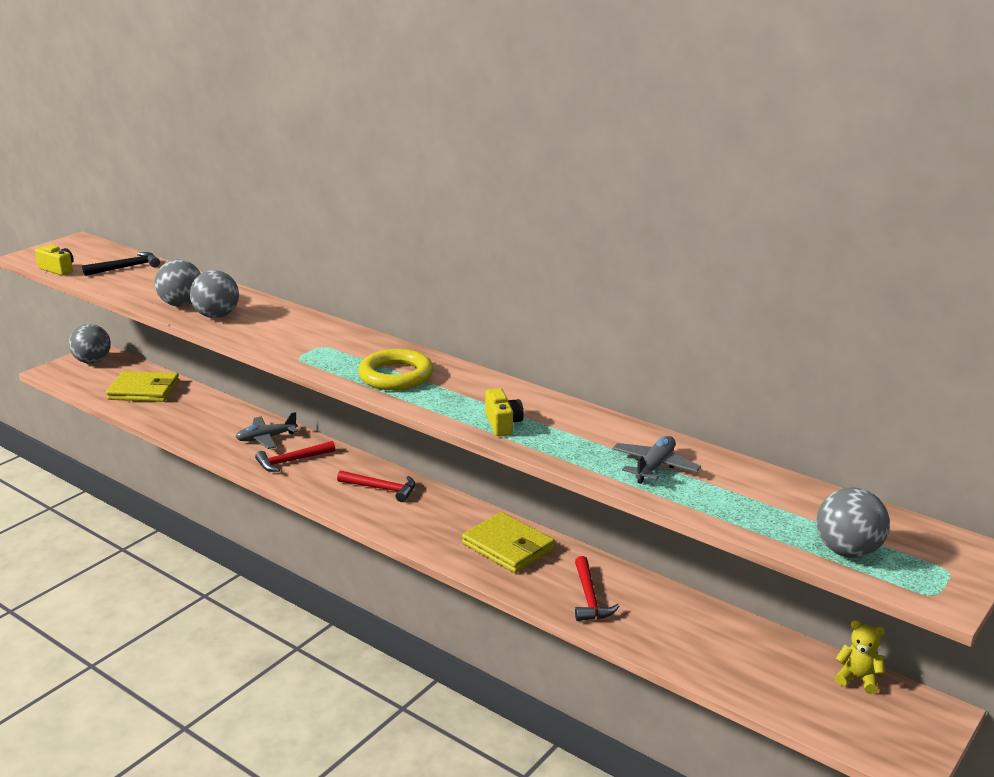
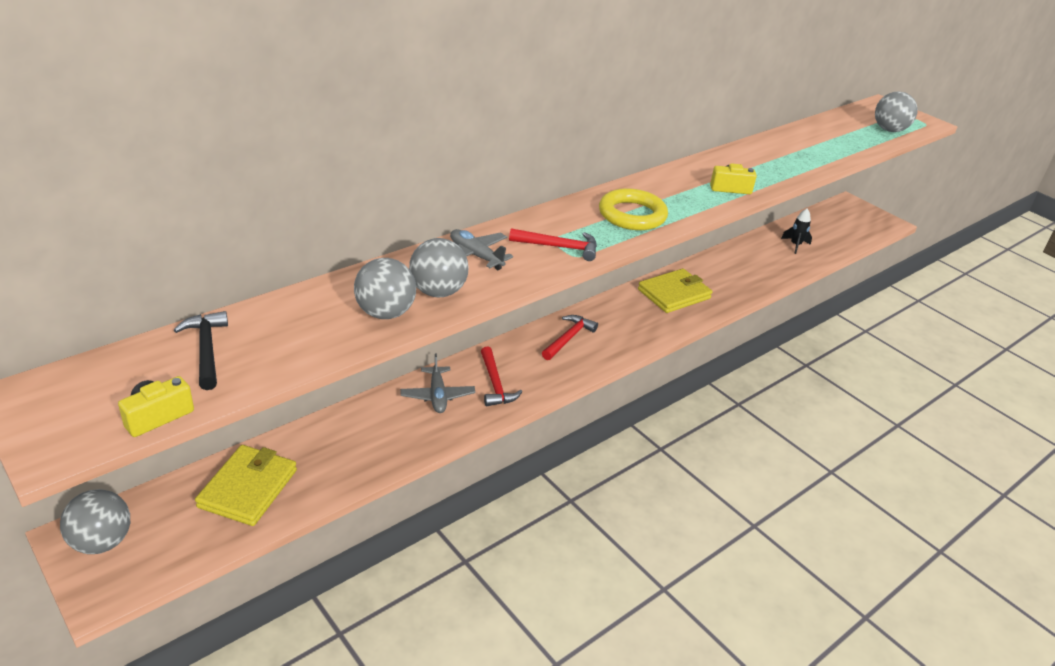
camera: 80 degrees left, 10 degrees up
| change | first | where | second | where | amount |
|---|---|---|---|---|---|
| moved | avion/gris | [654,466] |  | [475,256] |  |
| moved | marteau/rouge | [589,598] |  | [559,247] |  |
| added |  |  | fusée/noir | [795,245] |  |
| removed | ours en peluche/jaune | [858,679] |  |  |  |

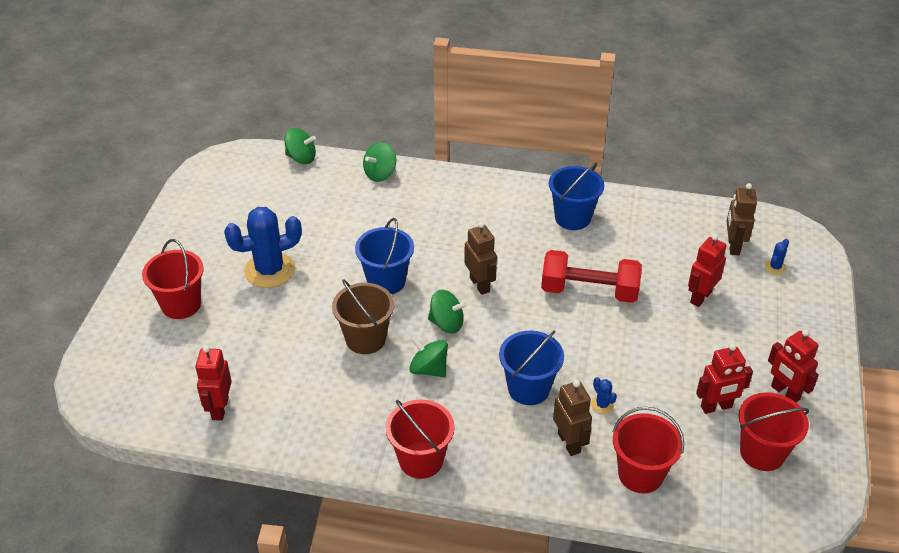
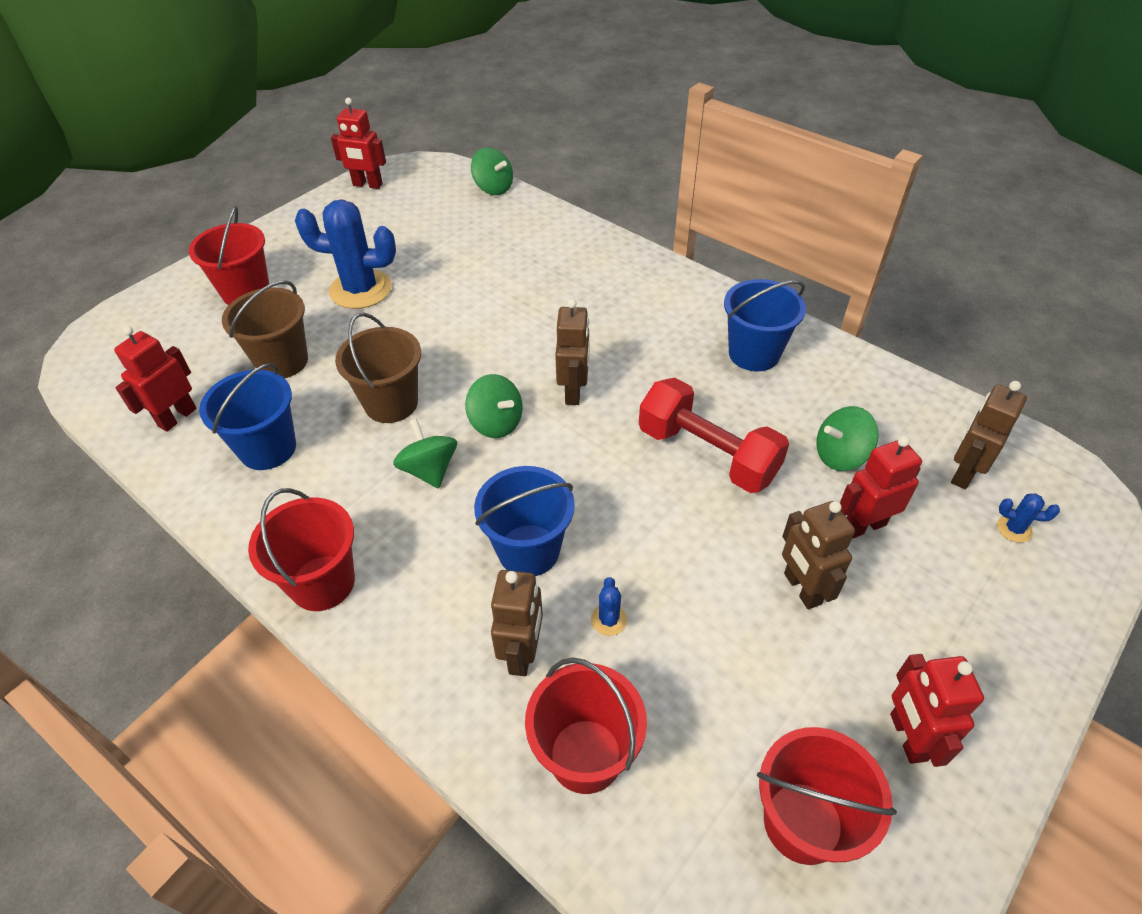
camera: 30 degrees right, 5 degrees up
| change | first | where | second | where | amount |
|---|---|---|---|---|---|
| moved | seau/bleu | [386,281] |  | [268,448] |  |
| added |  |  | seau/marron | [282,361] |  |
| moved | robot/rouge | [716,407] |  | [367,185] |  |
| added |  |  | robot/marron | [801,589] |  |
| moved | toupie/vert | [380,174] |  | [840,455] |  |
| turned | cactus/bleu | [775,267] |  | [1014,529] | 45 degrees clockwise |

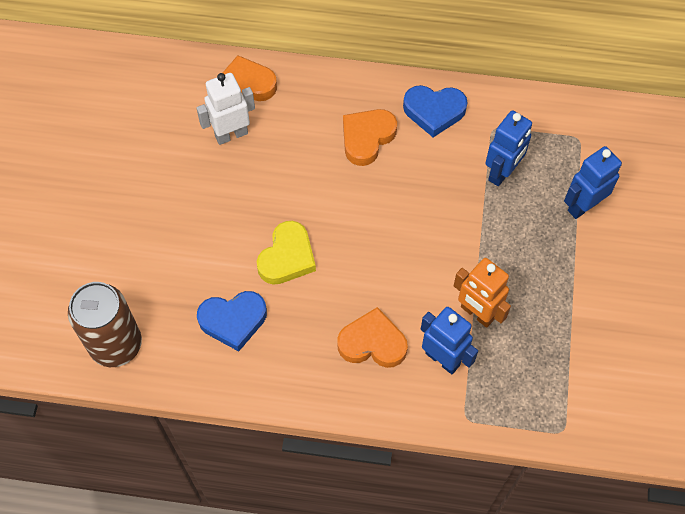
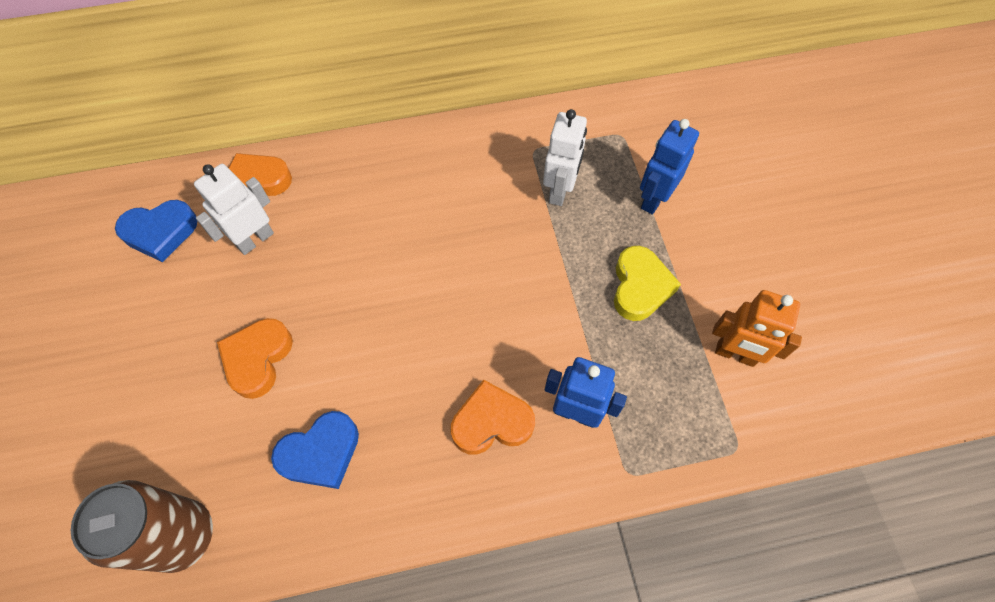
camera: 20 degrees left, 0 degrees up
| change | first | where | second | where | amount |
|---|---|---|---|---|---|
| moved | cœur/bleu | [434,111] |  | [160,232] |  |
| moved | cœur/orange | [367,138] |  | [257,359] |  |
| recoloured | robot/bleu | [502,172] | robot/blanc | [560,191] |  |
| moved | cœur/jaune | [287,257] |  | [640,287] |  |
| moved | robot/orange | [477,313] |  | [735,354] |  |

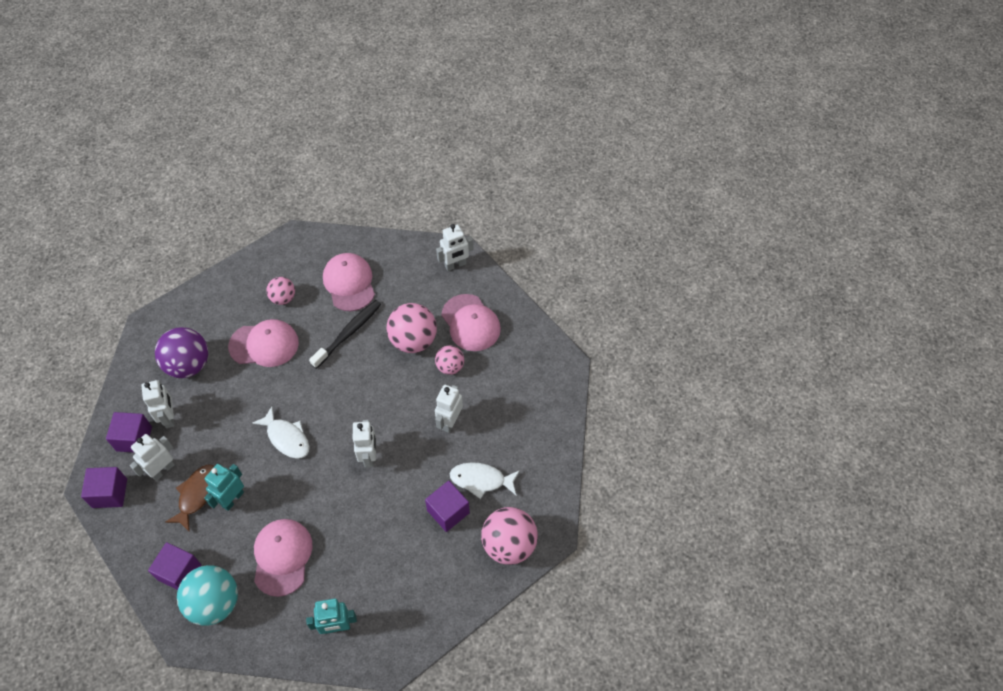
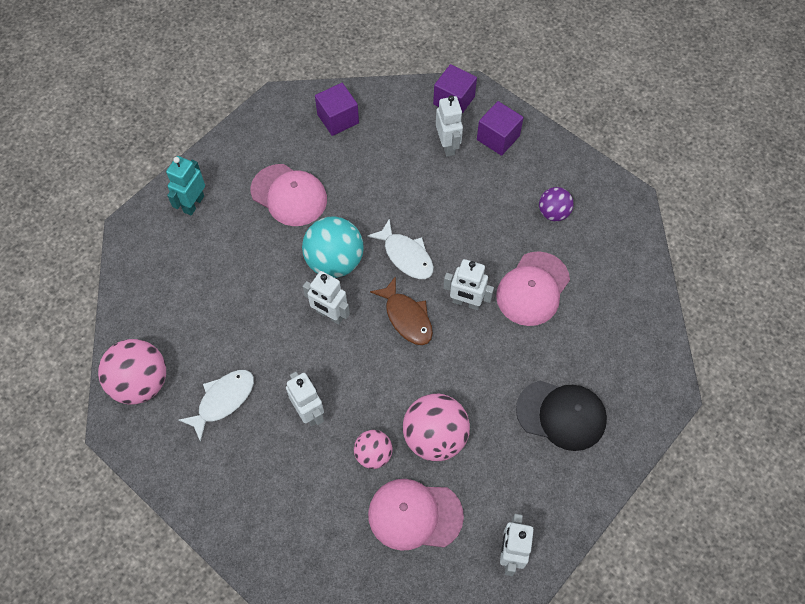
camera: 125 degrees right, 5 degrees up
| change | first | where | second | where | amount |
|---|---|---|---|---|---|
| moved | balle/turquoise | [215,603] |  | [334,261] |  |
| turned | poisson/blanc | [286,438] |  | [406,255] | 120 degrees counterclockwise |
| moved | poisson/marron | [197,495] |  | [406,317] |  |
| moved | robot/blanc | [169,417] |  | [466,302] |  |
| recoloured | casquette/rose | [349,283] | casquette/noir | [561,415] |  |
| resized | balle/violet | [188,365] |  | [553,213] | x0.58 |
| removed | robot/turquoise | [232,499] |  |  |  |
| removed | balle/rose | [283,298] |  |  |  |
| removed | brosse à dents/noir | [348,333] |  |  |  |
| removed | cube/violet | [448,511] |  |  |  |

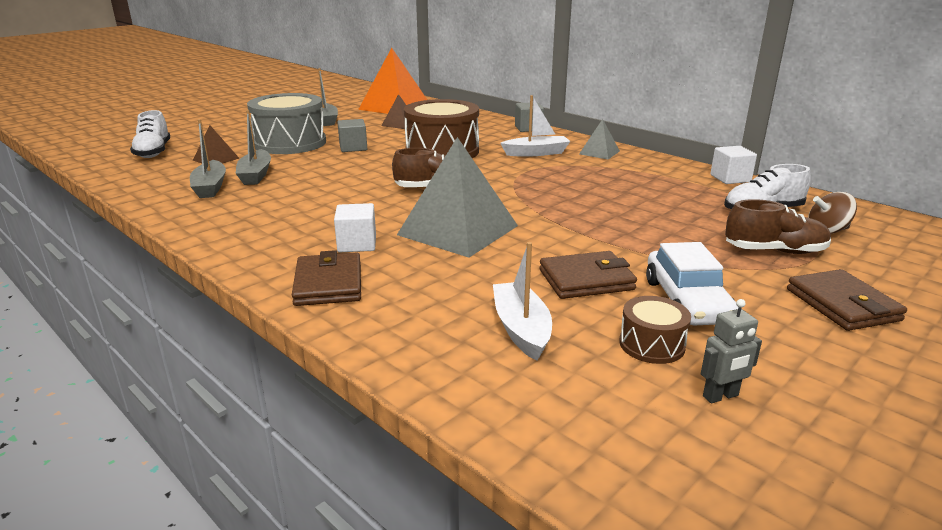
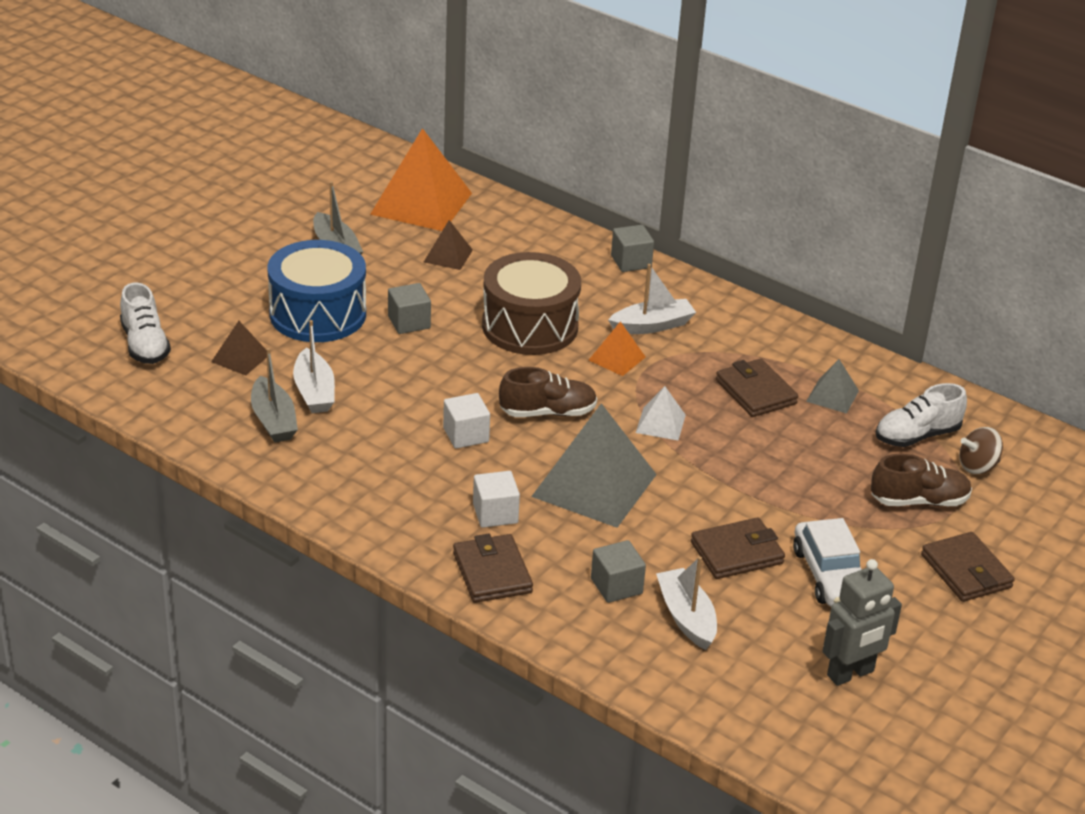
camera: 10 degrees left, 10 degrees up
| change | first | where | second | where | amount |
|---|---|---|---|---|---|
| recoloured | tambour/gris | [290,143] | tambour/bleu | [318,314] |  |
| recoloured | bateau/gris | [255,175] | bateau/blanc | [314,392] |  |
| moved | cube/blanc | [730,178] |  | [466,435] |  |
| added |  |  | pyramide/orange | [617,358] |  |
| added |  |  | cube/gris | [616,586] |  |
| added |  |  | pyramide/blanc | [660,423] |  |
| added |  |  | portefeuille/marron | [756,392] |  |
| moved | pyramide/gris | [599,152] |  | [832,396] |  |
| resized | robot/gris | [720,396] |  | [850,674] | x1.74 |
| removed | tambour/marron | [652,344] |  |  |  |

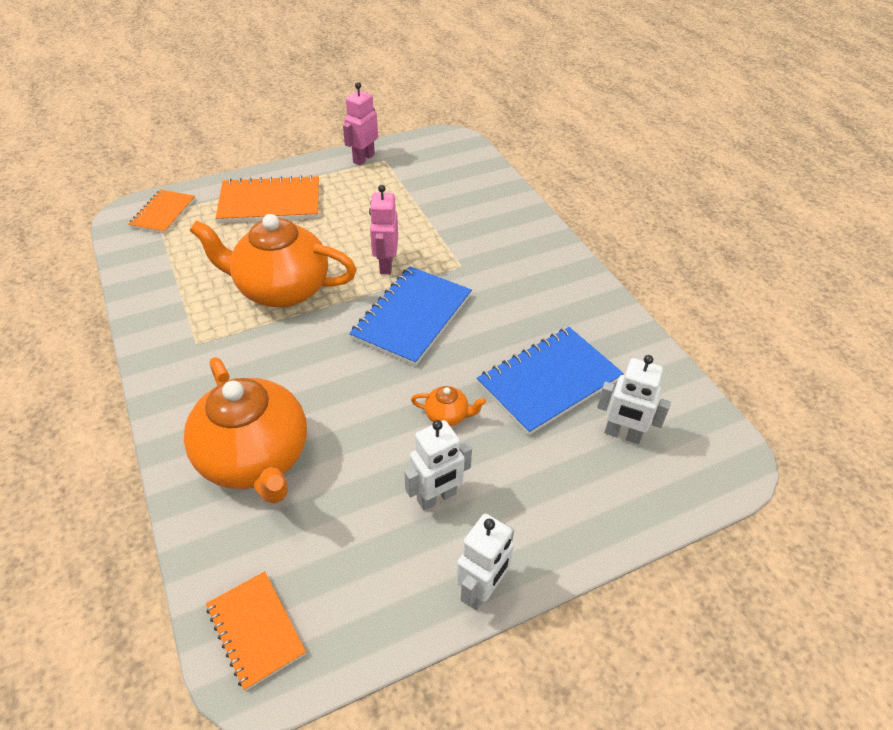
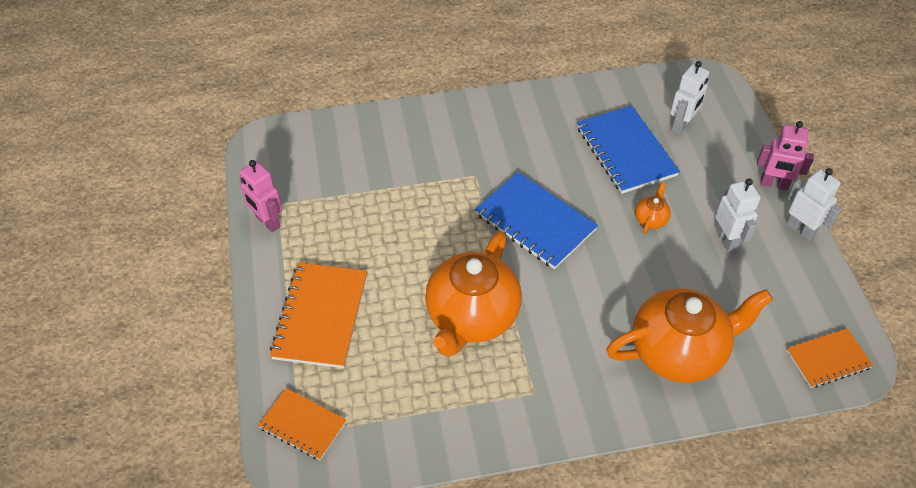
camera: 75 degrees left, 5 degrees up
| change | first | where | second | where | amount |
|---|---|---|---|---|---|
| moved | robot/rose | [386,265] |  | [774,184] |  |

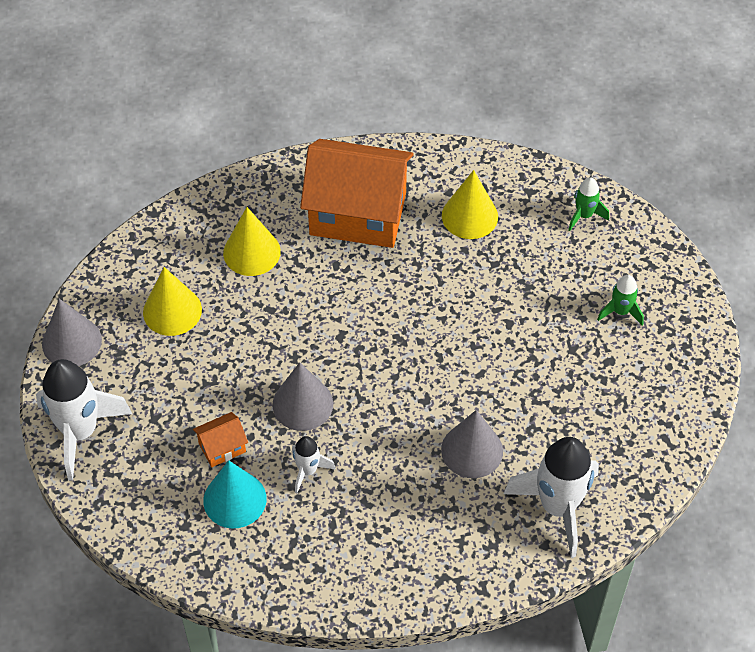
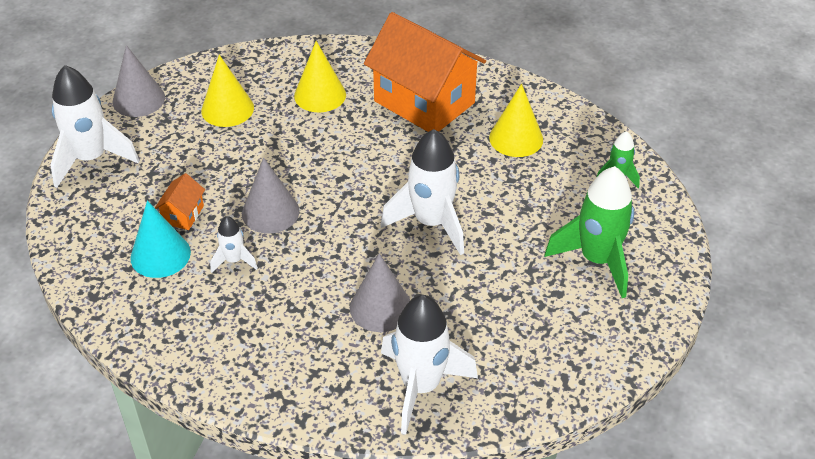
camera: 30 degrees right, 10 degrees down
| change | first | where | second | where | amount |
|---|---|---|---|---|---|
| turned | maison/orange | [222,447] |  | [183,214] | 75 degrees counterclockwise |
| added |  |  | fusée/blanc | [431,223] |  |
| resized | fusée/vert | [620,311] |  | [597,260] | x2.00 |

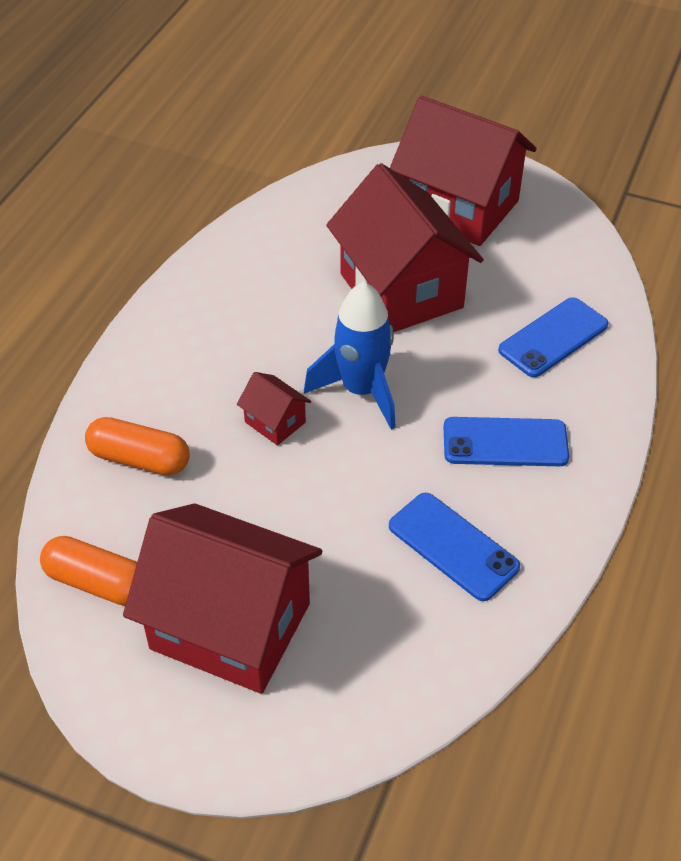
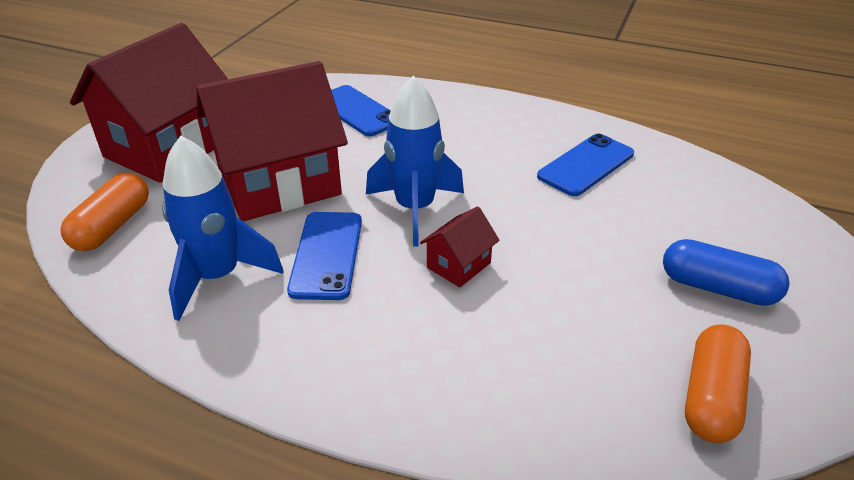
camera: 90 degrees left, 10 degrees down
| change | first | where | second | where | amount |
|---|---|---|---|---|---|
| moved | gélule/orange | [139,459] |  | [112,226] |  |
| added |  |  | fusée/bleu | [218,277] |  |
| moved | téléphone/bleu | [505,442] |  | [327,255] |  |
| replaced | maison/rouge | [230,626] | gélule/bleu | [718,288] |  |

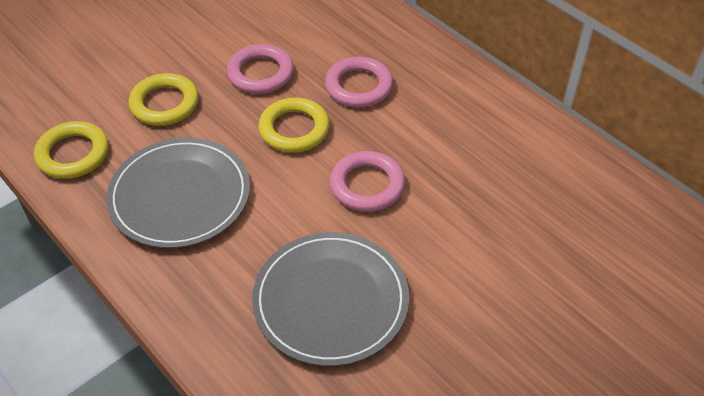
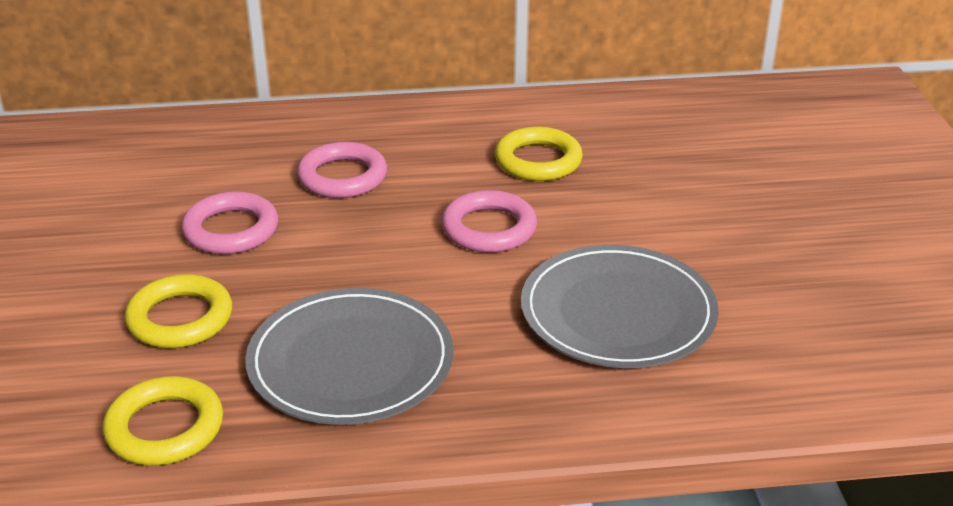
camera: 55 degrees left, 15 degrees down
| change | first | where | second | where | amount |
|---|---|---|---|---|---|
| moved | anneau/jaune | [294,129] |  | [538,161] |  |

